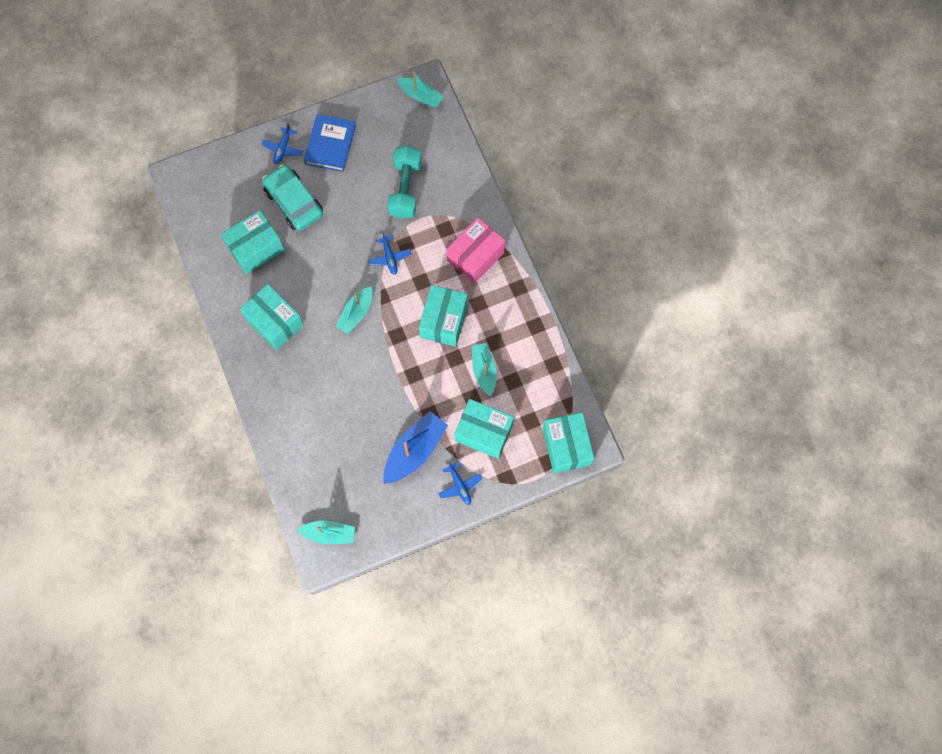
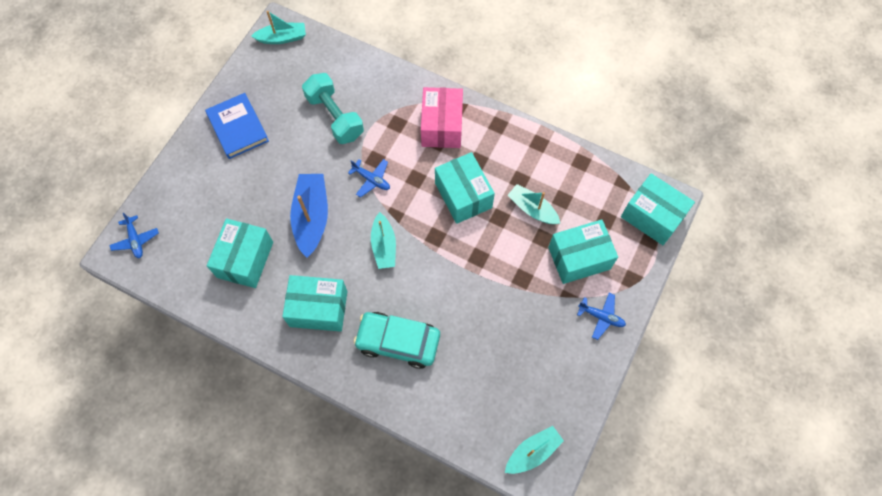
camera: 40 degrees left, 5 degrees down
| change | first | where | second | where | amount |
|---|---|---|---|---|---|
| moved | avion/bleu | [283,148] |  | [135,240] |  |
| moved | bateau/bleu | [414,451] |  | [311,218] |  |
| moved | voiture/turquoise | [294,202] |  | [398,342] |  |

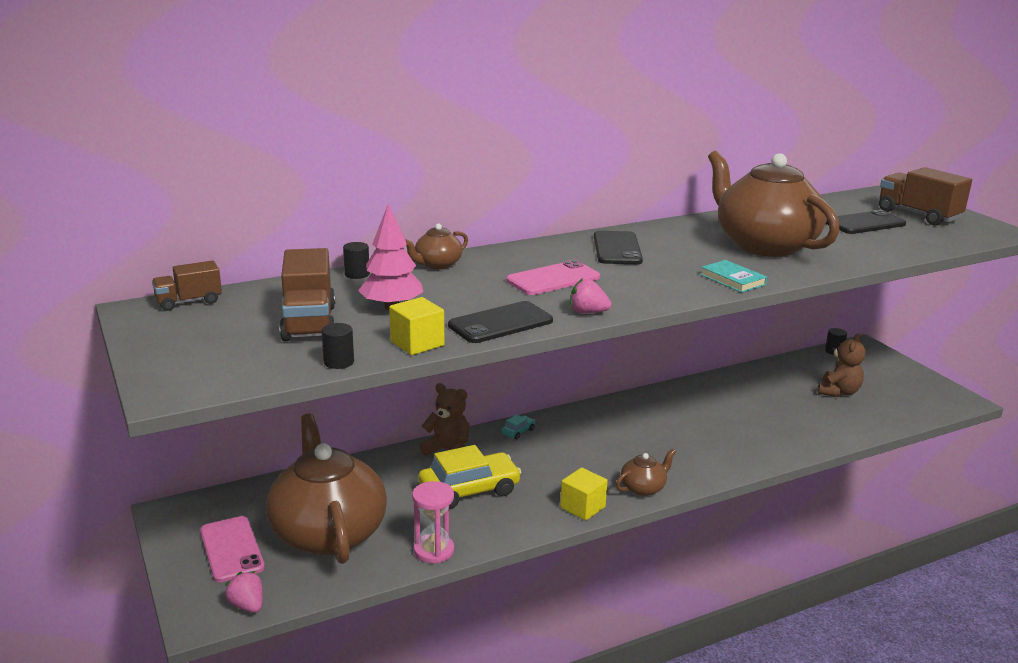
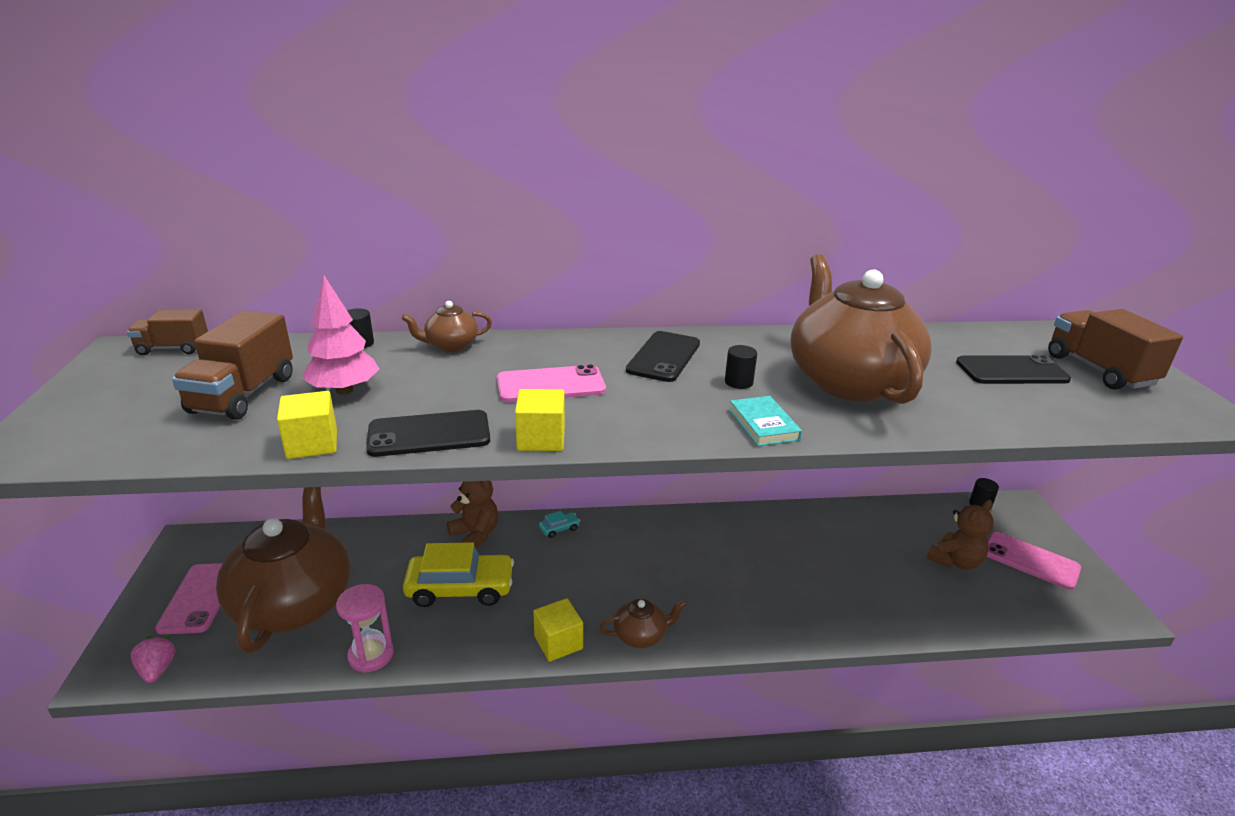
camera: 20 degrees right, 5 degrees up
| change | first | where | second | where | amount |
|---|---|---|---|---|---|
| replaced | fraise/rose | [588,312] | cube/jaune | [541,439] |  |
| moved | cylindre/noir | [339,362] |  | [738,382] |  |
| added |  |  | téléphone/rose | [1031,560] |  |

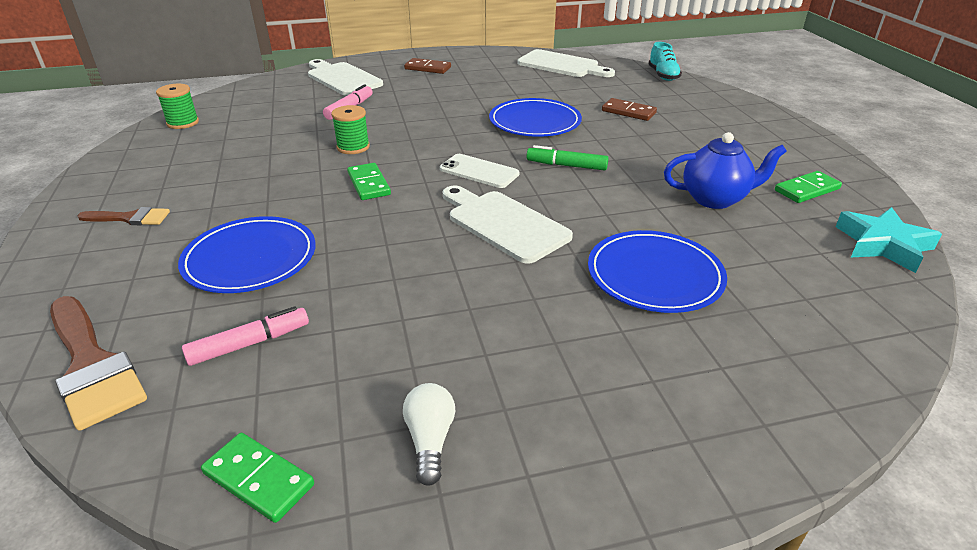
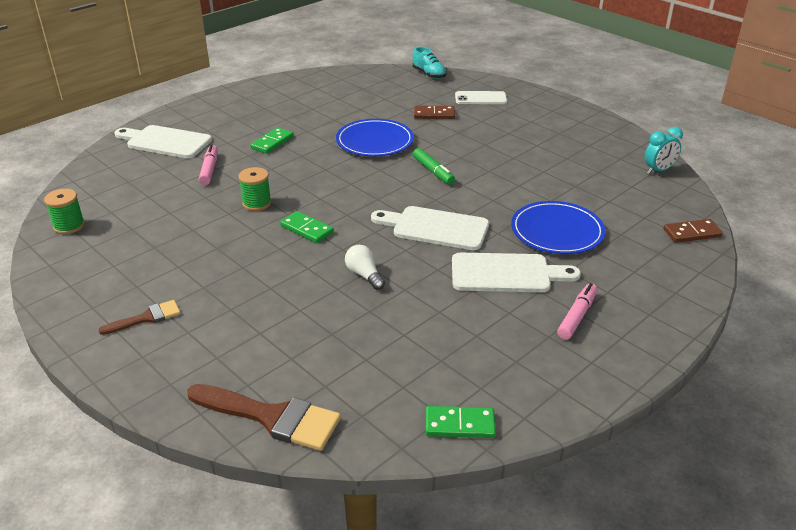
camera: 30 degrees left, 0 degrees up
| change | first | where | second | where | amount |
|---|---|---|---|---|---|
| moved | domino/vert | [806,190] |  | [272,142] |  |
| moved | ampoule/blanc | [430,440] |  | [364,275] |  |
| turned | feutre/vert | [566,165] |  | [433,171] | 105 degrees counterclockwise |
| moved | planche à découper/blanc | [561,65] |  | [506,273] |  |
| moved | téléphone/blanc | [479,171] |  | [480,98] |  |
| moved | feutre/rose | [250,343] |  | [577,316] |  |
| replaced | étoile/turquoise | [883,245] | réveil/turquoise | [658,170] |  |
| moved | domino/marron | [427,68] |  | [692,233] |  |
| removed | assiette/bleu | [250,258] |  |  |  |
| removed | théière/bleu | [715,199] |  |  |  |

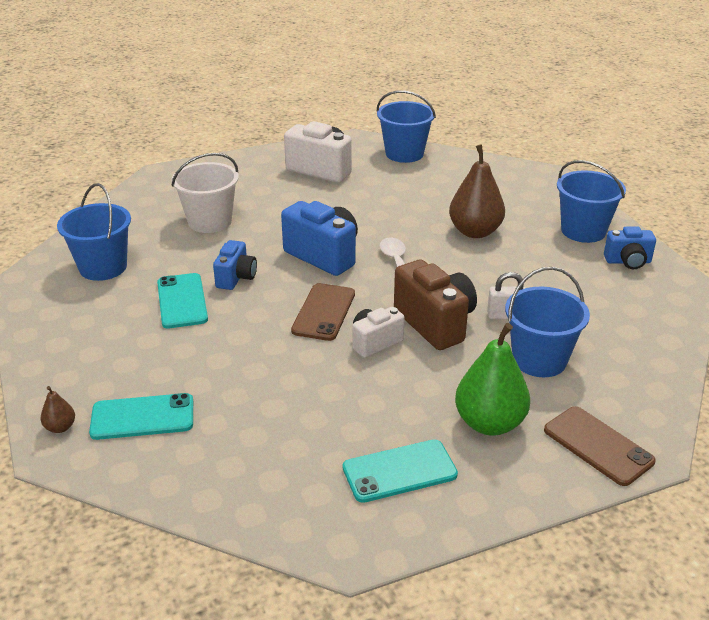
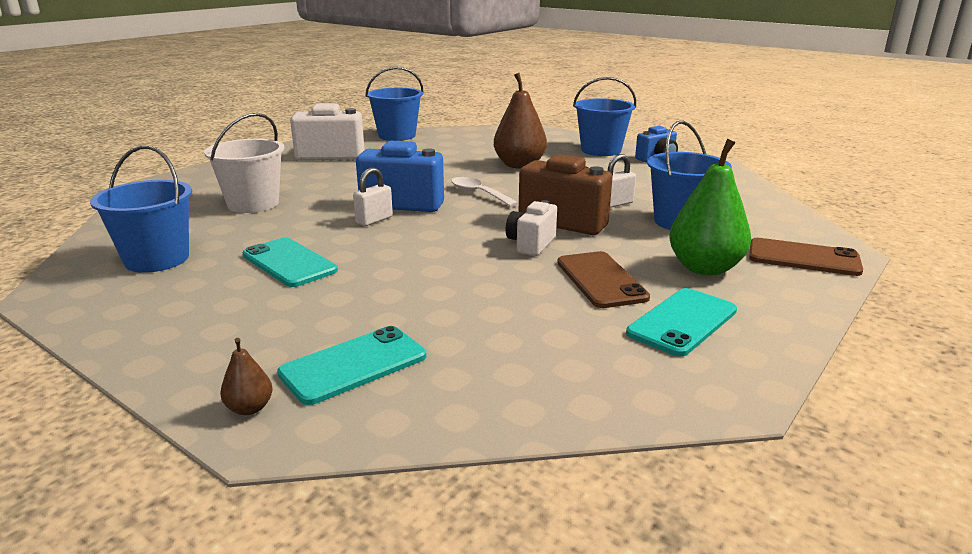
camera: 30 degrees left, 10 degrees down
| change | first | where | second | where | amount |
|---|---|---|---|---|---|
| added |  |  | cadenas/blanc | [374,220] |  |
| moved | téléphone/marron | [323,312] |  | [600,280] |  |
| removed | appareil photo/bleu | [236,278] |  |  |  |

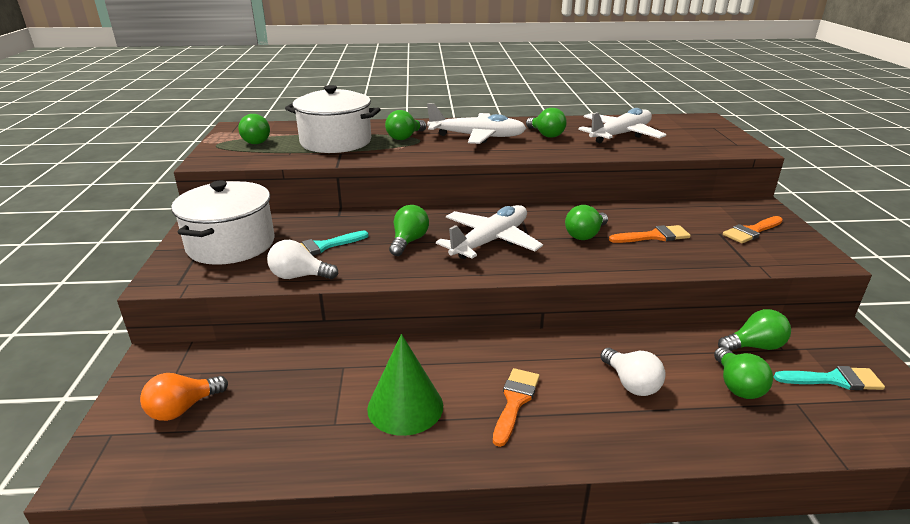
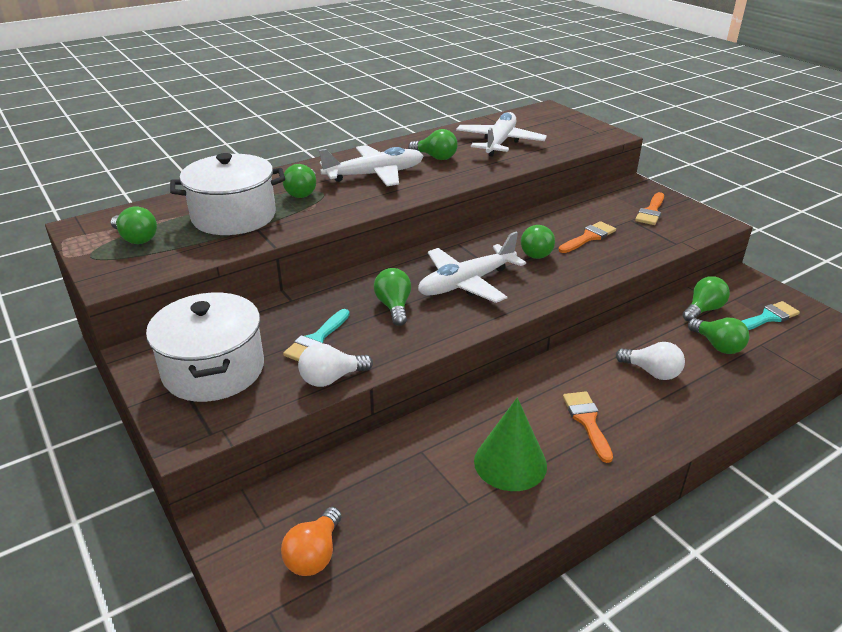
camera: 30 degrees left, 5 degrees up
| change | first | where | second | where | amount |
|---|---|---|---|---|---|
| turned | avion/blanc | [490,241] |  | [466,283] | 135 degrees counterclockwise |

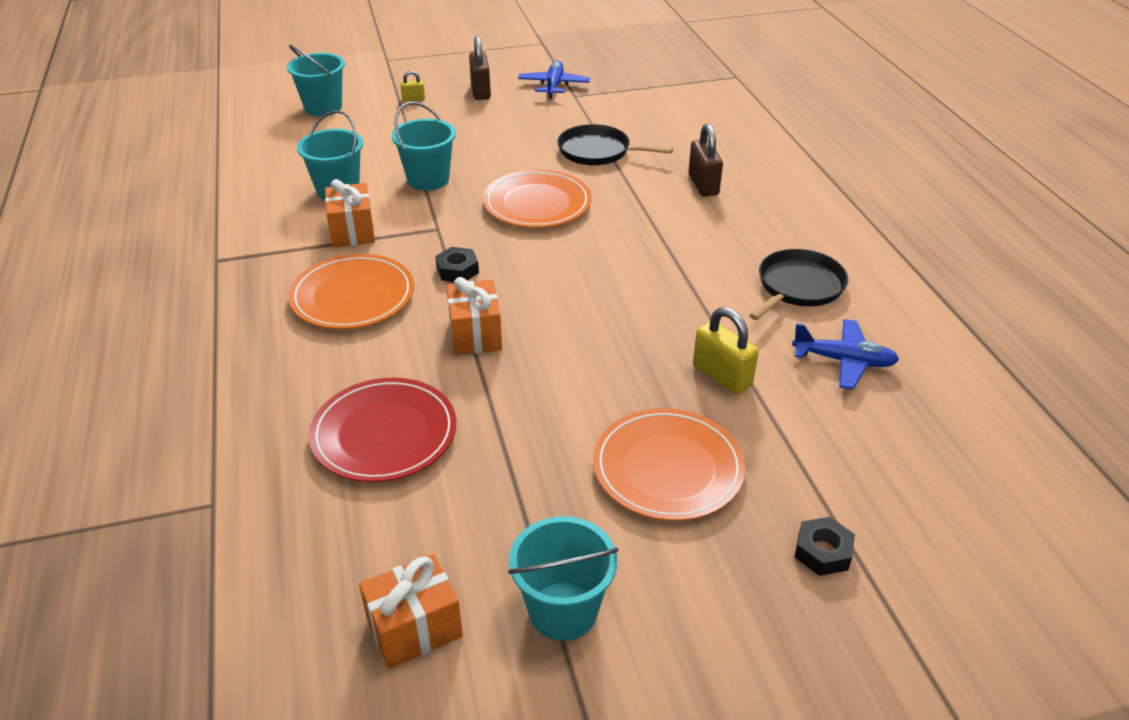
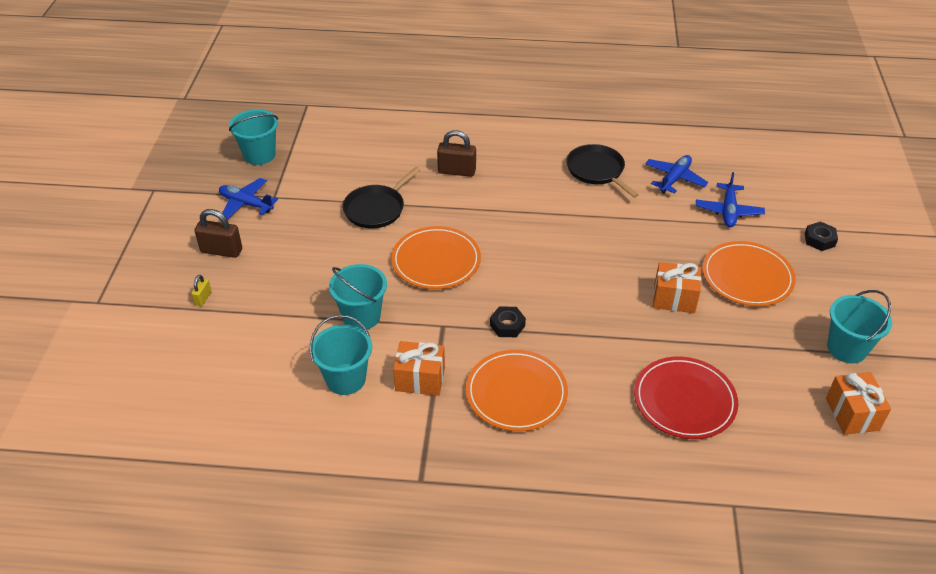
camera: 70 degrees left, 5 degrees up
| change | first | where | second | where | amount |
|---|---|---|---|---|---|
| moved | seau/turquoise | [323,107] |  | [259,155] |  |
| moved | cadeau/orange | [475,334] |  | [674,298] |  |
| added |  |  | avion/bleu | [728,211] |  |
| removed | cadenas/jaune | [722,376] |  |  |  |

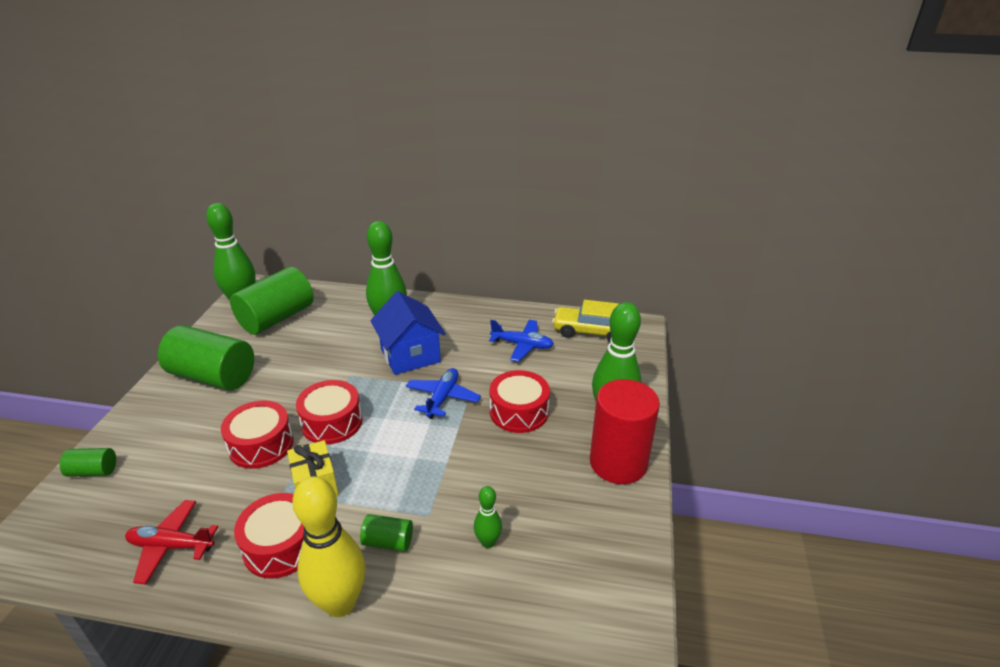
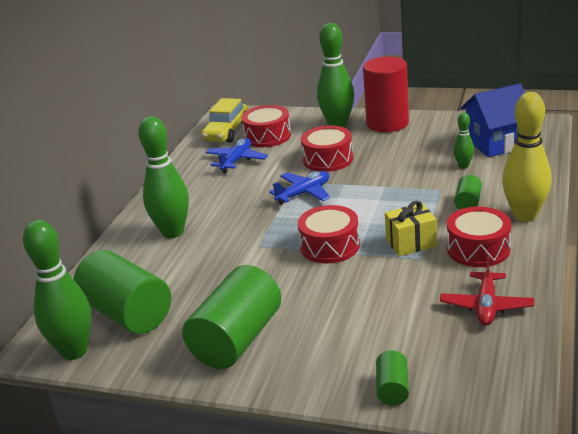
camera: 80 degrees left, 5 degrees down
| change | first | where | second | where | amount |
|---|---|---|---|---|---|
| moved | tambour/rouge | [261,445] |  | [267,136] |  |
| turned | avion/bleu | [442,398] |  | [304,193] | 120 degrees clockwise |
| moved | maison/bleu | [410,355] |  | [496,143] |  |

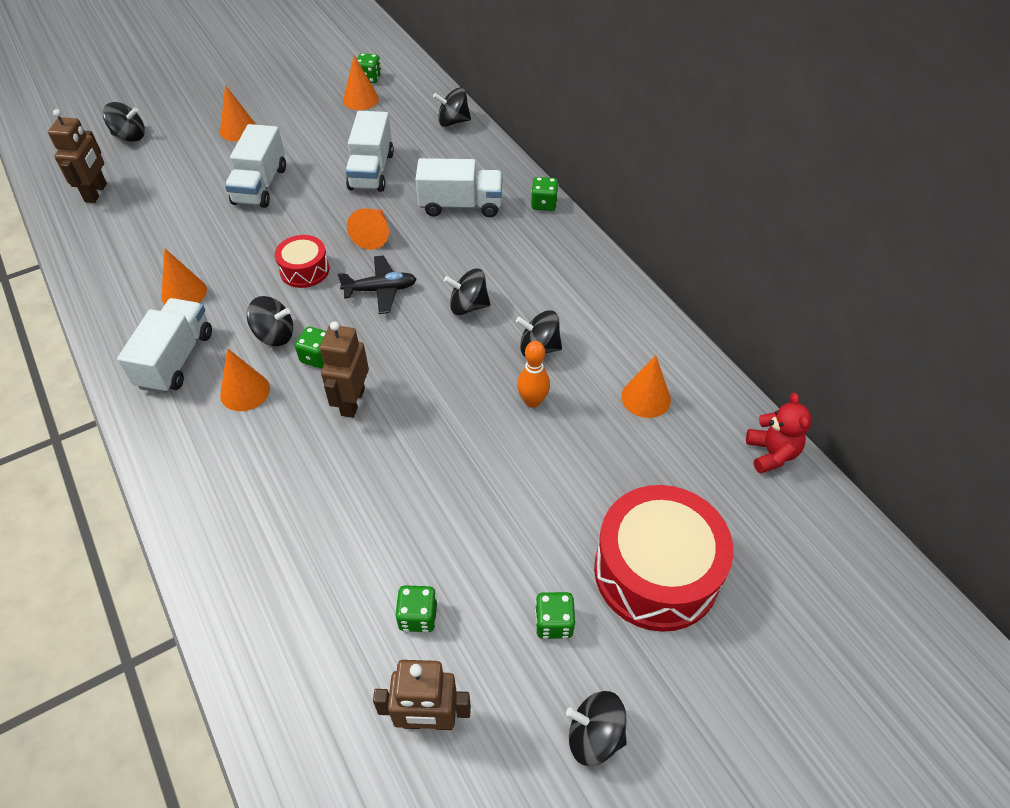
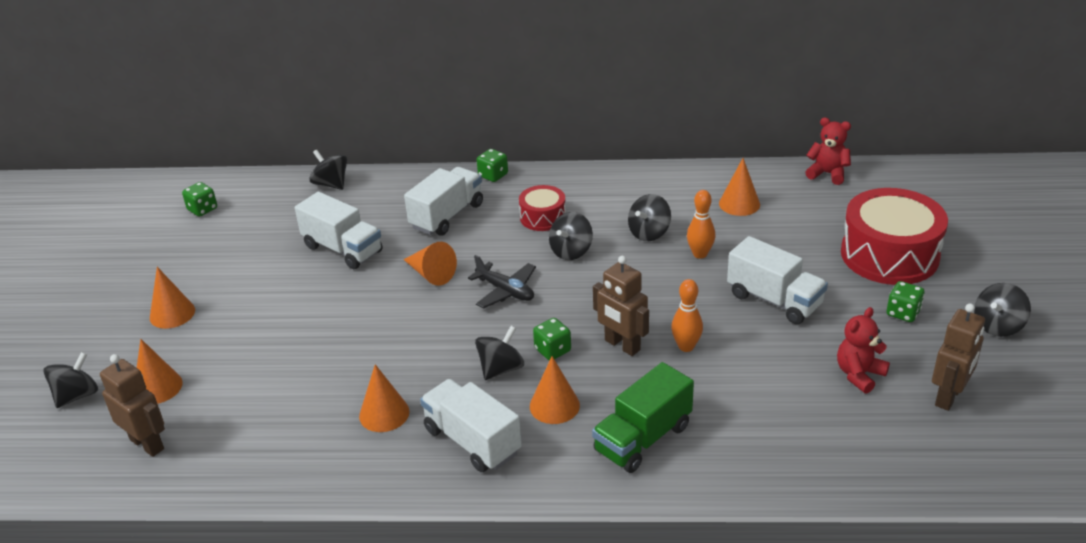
camera: 55 degrees left, 15 degrees down
| change | first | where | second | where | amount |
|---|---|---|---|---|---|
| moved | cône/orange | [361,99] |  | [157,387] |  |
| turned | toupie/noir | [453,121] |  | [331,184] | 105 degrees clockwise |
| turned | avion/noir | [380,290] |  | [505,291] | 105 degrees clockwise |
| moved | tambour/rouge | [304,270] |  | [543,217] |  |
| added |  |  | camion/vert | [643,438] |  |
| added |  |  | quille/orange | [686,346] |  |
| moved | camion/blanc | [260,186] |  | [774,300] |  |
| replaced | dé/vert | [418,616] | ours en peluche/rouge | [859,374] |  |

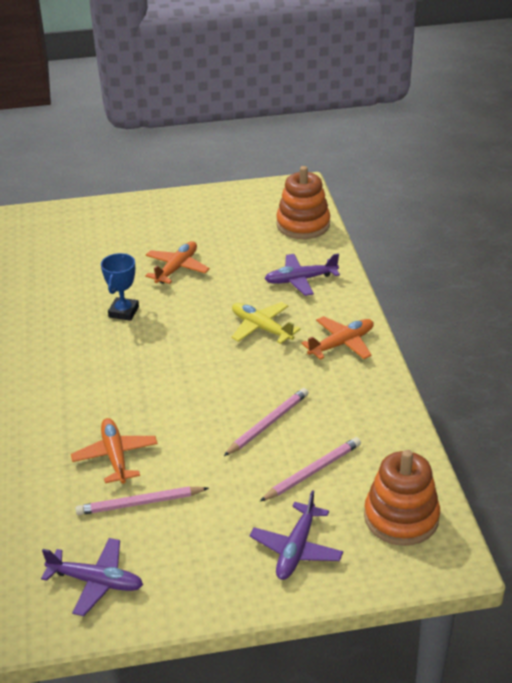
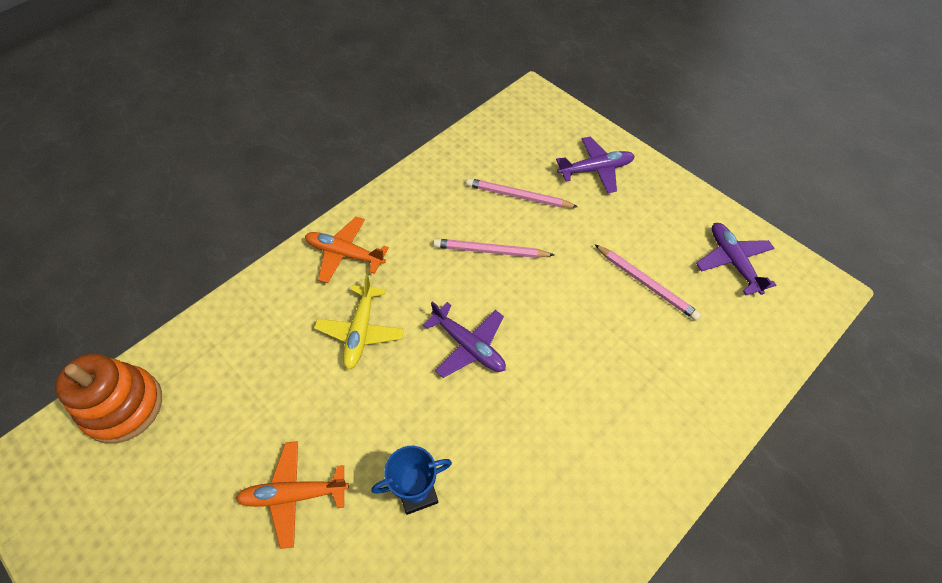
camera: 125 degrees left, 20 degrees up
| change | first | where | second | where | amount |
|---|---|---|---|---|---|
| moved | avion/violet | [300,280] |  | [469,346] |  |
| removed | avion/orange | [115,456] |  |  |  |
| removed | jouet à empiler/orange | [401,517] |  |  |  |

